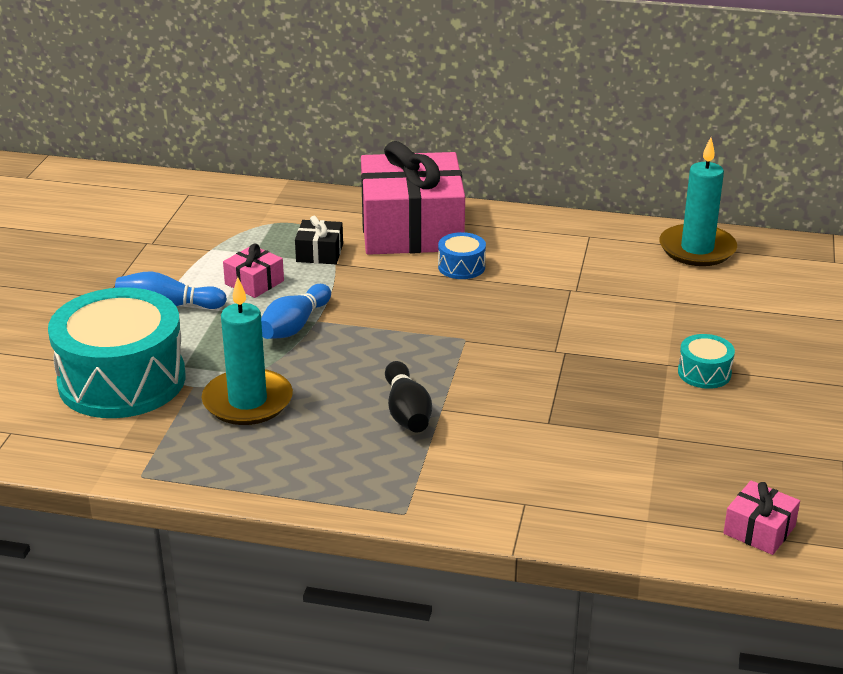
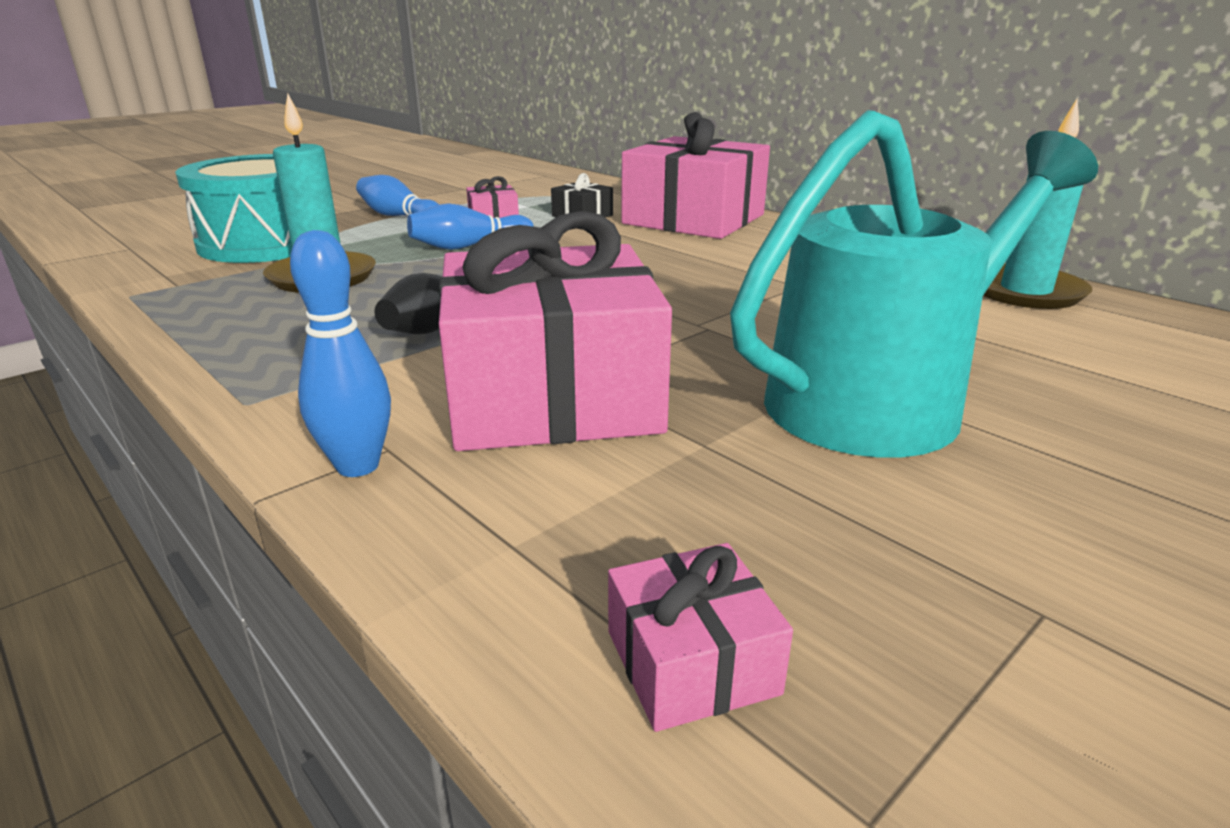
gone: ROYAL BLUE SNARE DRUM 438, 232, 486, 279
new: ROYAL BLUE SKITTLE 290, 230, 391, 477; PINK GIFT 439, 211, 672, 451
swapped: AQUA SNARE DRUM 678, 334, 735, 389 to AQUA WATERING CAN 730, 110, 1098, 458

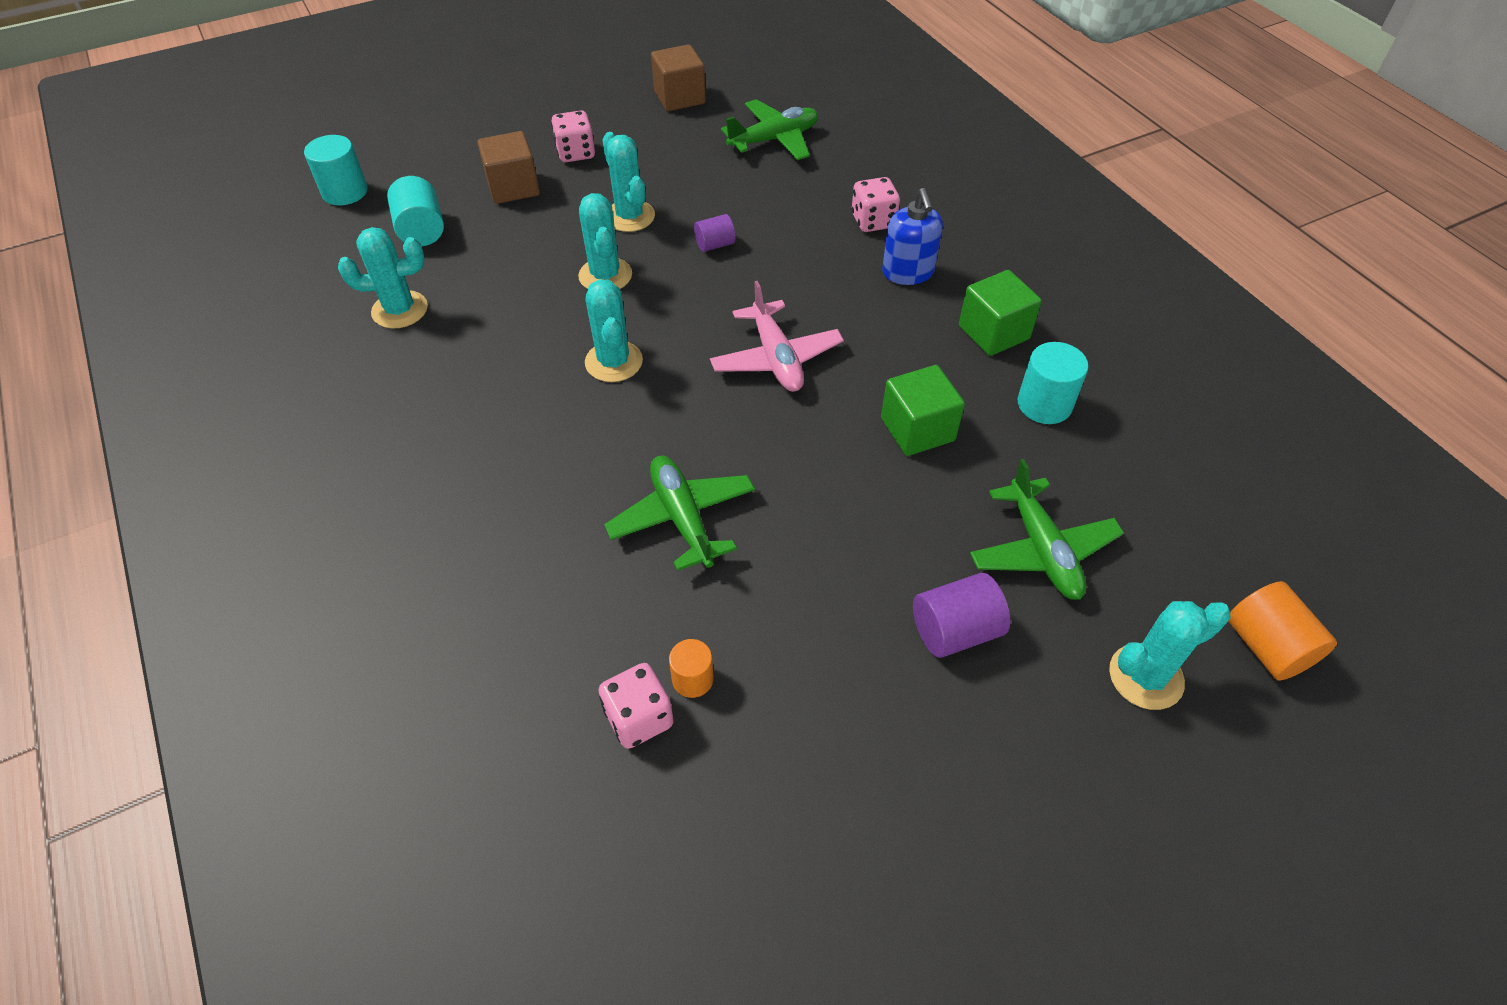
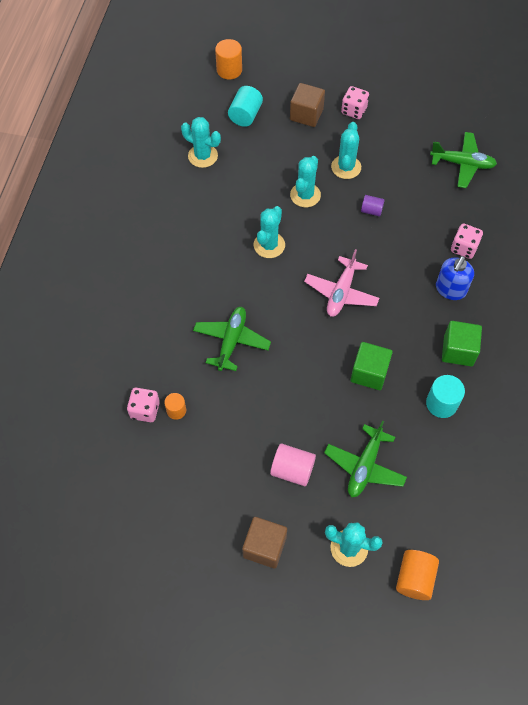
shifted: BROWN BLOCK 651, 44, 706, 111 to 242, 517, 287, 568
repainted: AQUA CYLINDER SHAPE 304, 135, 368, 205 to BRIGHT ORANGE CYLINDER SHAPE 215, 39, 242, 79; PURPLE CYLINDER SHAPE 913, 573, 1010, 658 to PINK CYLINDER SHAPE 270, 444, 316, 486

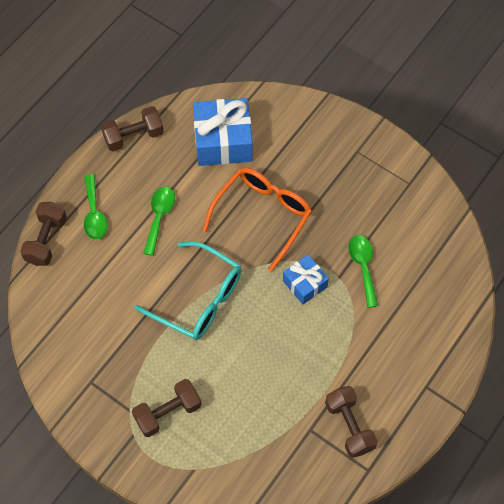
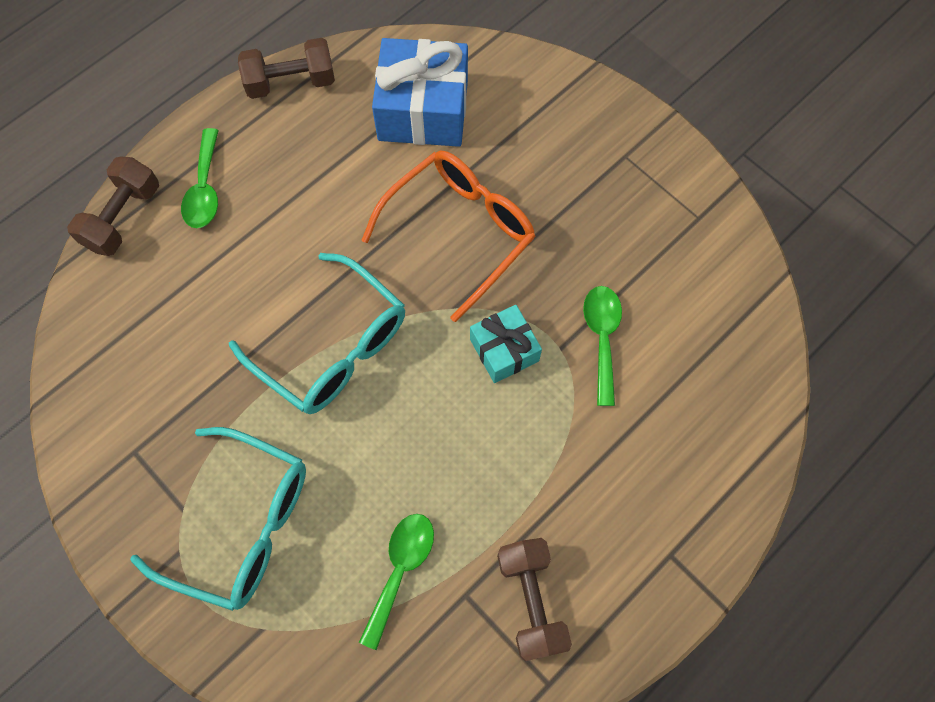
shifted: GREEN SPOON 143, 187, 175, 256 to 359, 514, 434, 650
swapped: BROWN DUMBBELL 132, 379, 202, 437 to AQUA SPECTACLES 130, 427, 306, 611
repainted: ROYAL BLUE GIFT 283, 255, 329, 304 to AQUA GIFT 470, 305, 542, 383

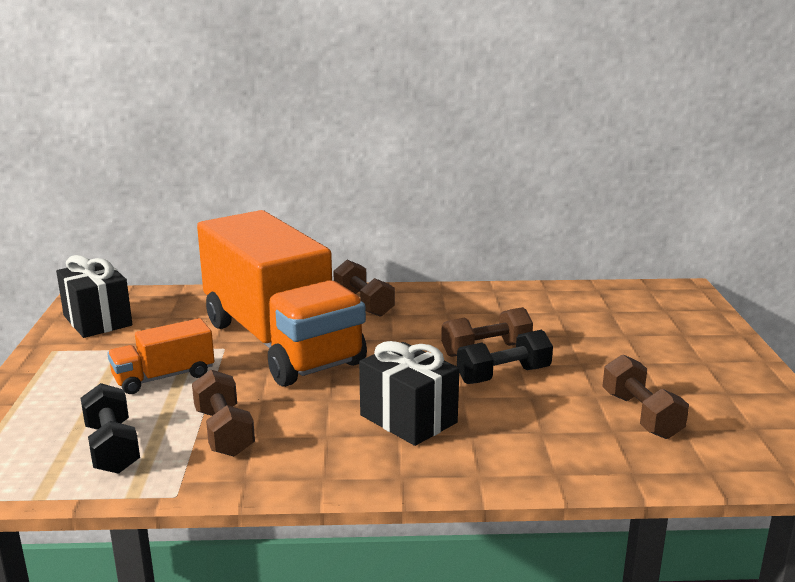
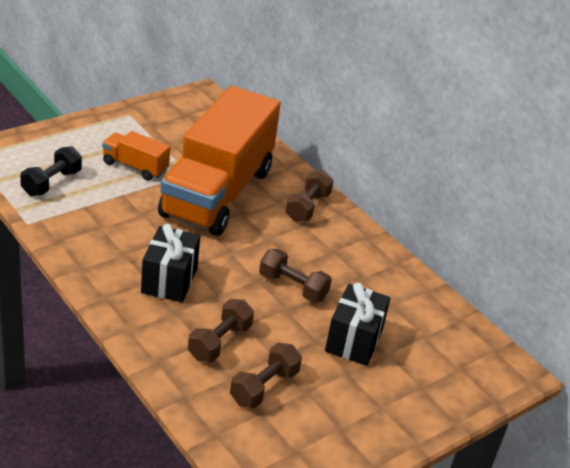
gone: EBONY DUMBBELL 457, 330, 553, 384
shifted: EBONY GIFT 56, 255, 133, 338 to 325, 283, 391, 366; BROWN DUMBBELL 192, 370, 255, 457 to 188, 299, 254, 362

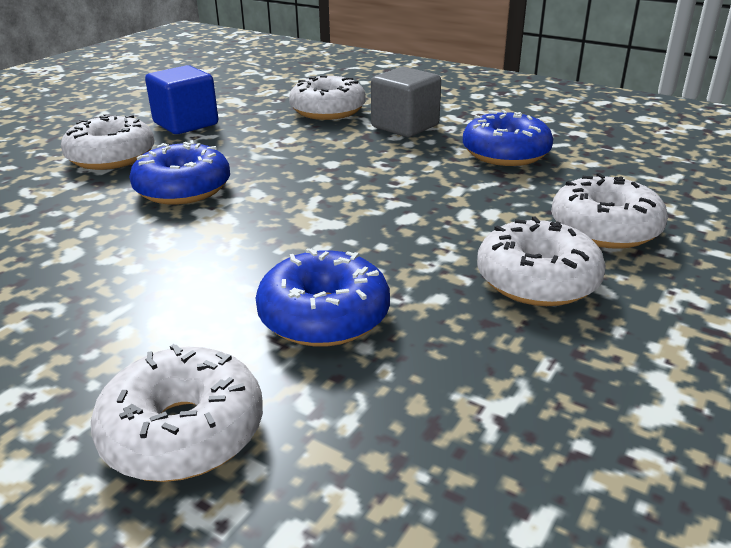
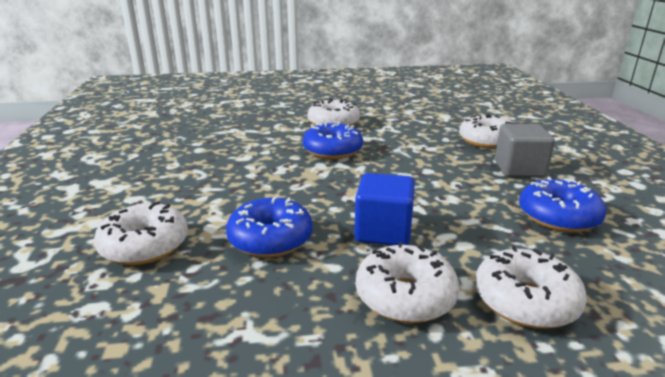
shifted: ROYAL BLUE BLOCK 145, 65, 218, 134 to 355, 173, 415, 245

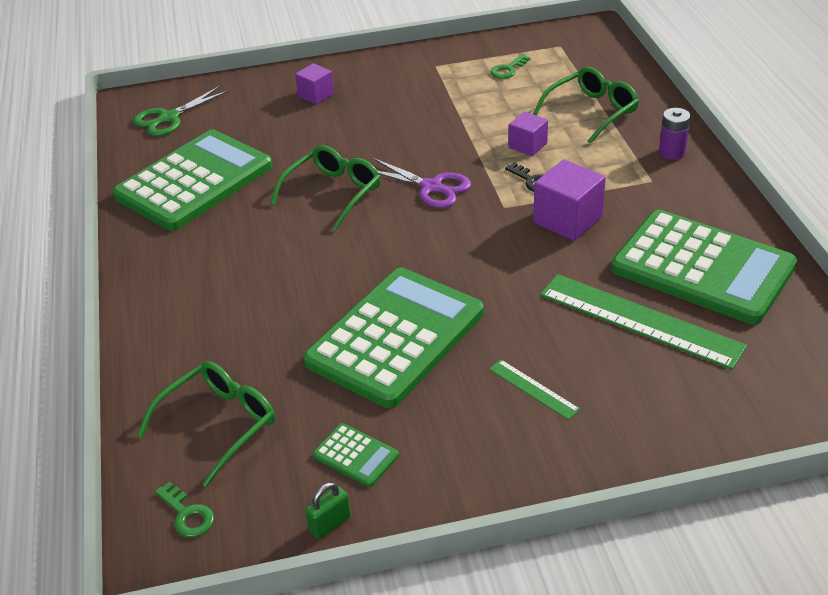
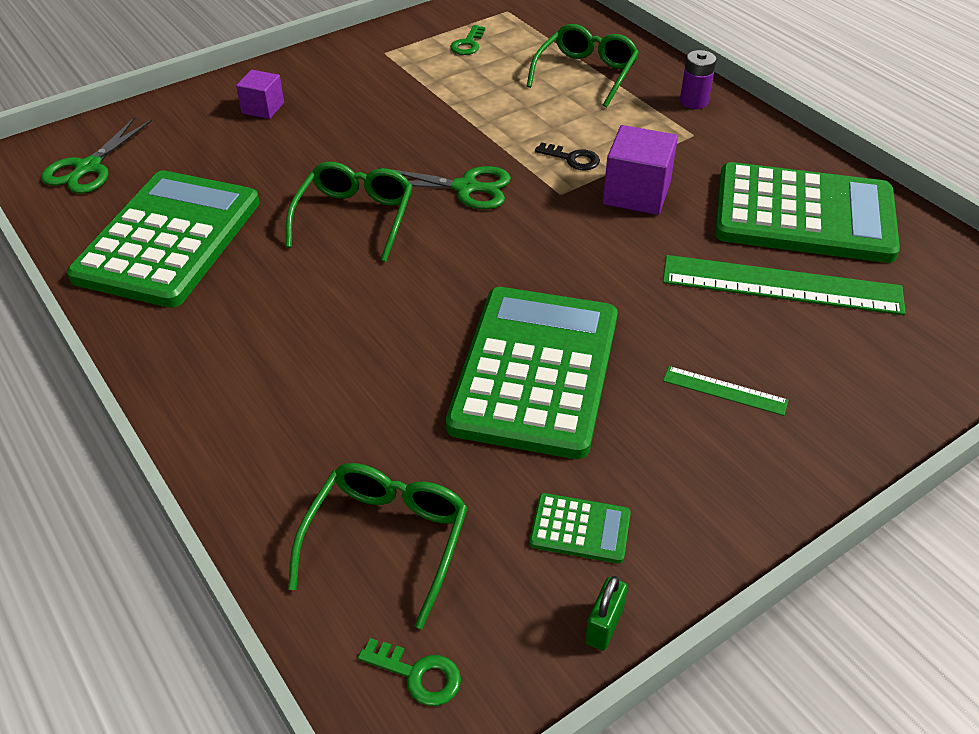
gone: PURPLE BLOCK 509, 112, 548, 156
repainted: PURPLE SHEARS 373, 158, 471, 208 to GREEN SHEARS 378, 166, 511, 210

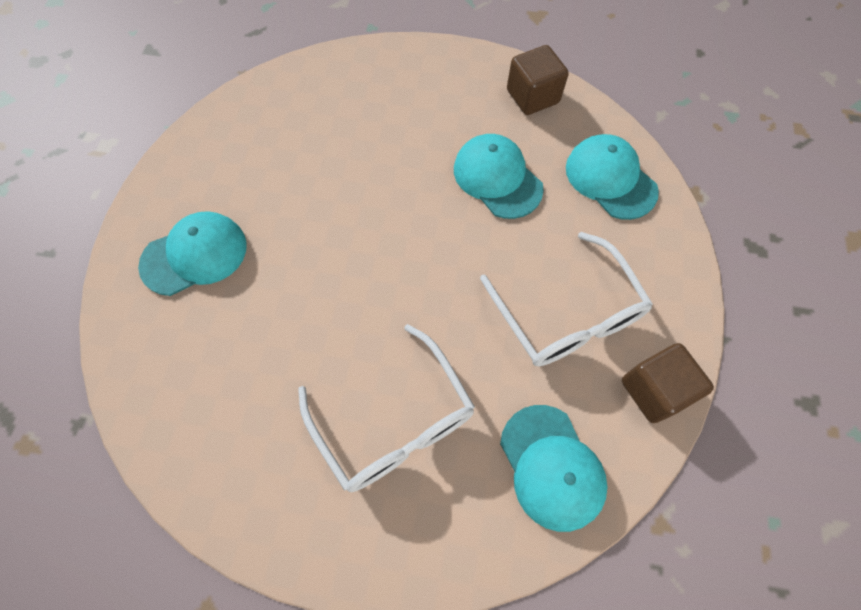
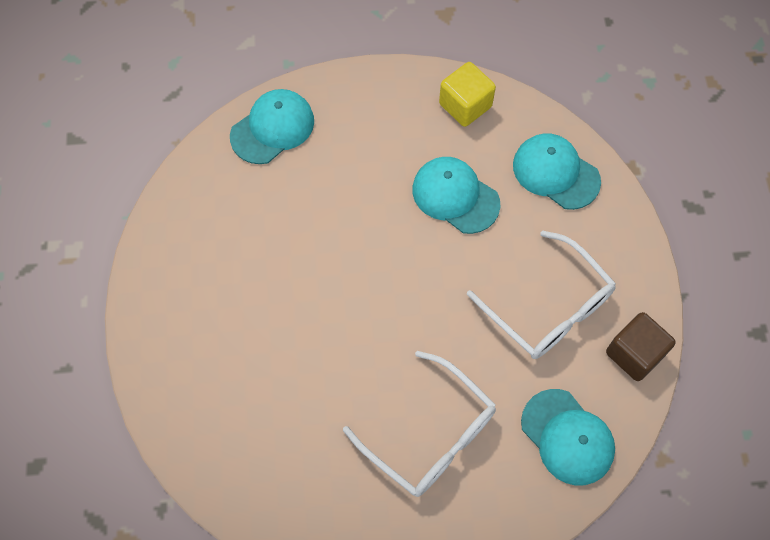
shifted: AQUA BASEBALL CAP 138, 211, 247, 296 to 230, 89, 314, 164
repainted: BROWN BLOCK 507, 45, 569, 115 to YELLOW BLOCK 439, 62, 496, 127

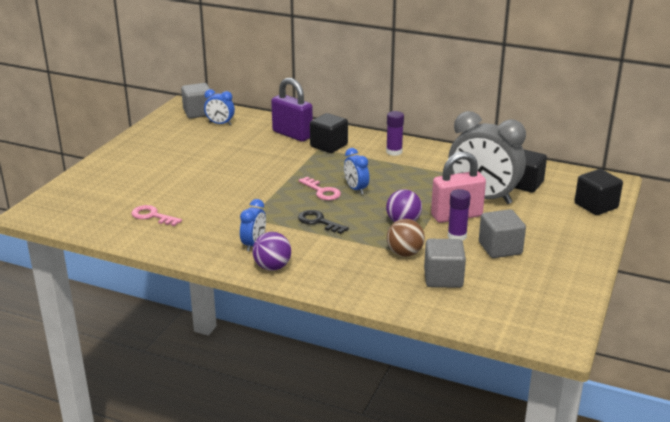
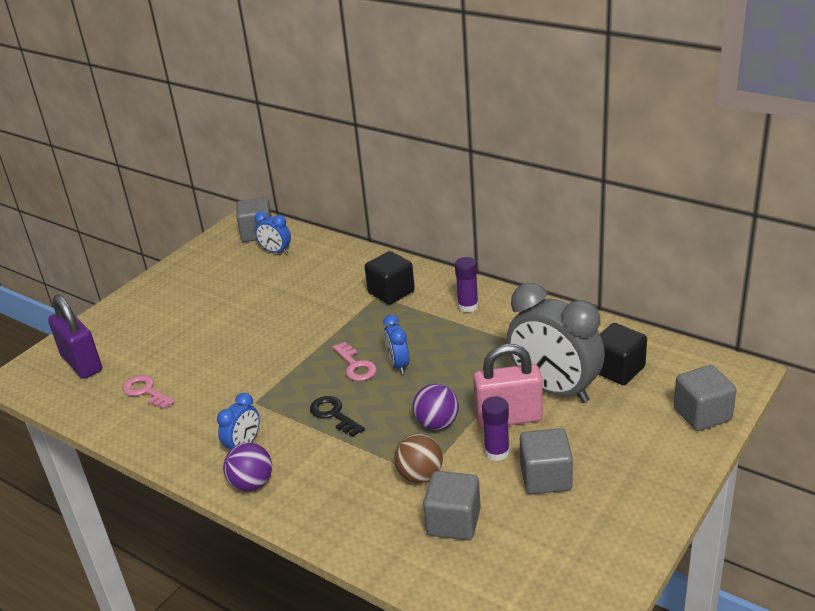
shifted: PURPLE PADLOCK 271, 78, 313, 142 to 48, 295, 102, 379
repainted: EBONY BLOCK 575, 169, 623, 215 to ASH-GREY BLOCK 674, 365, 737, 431

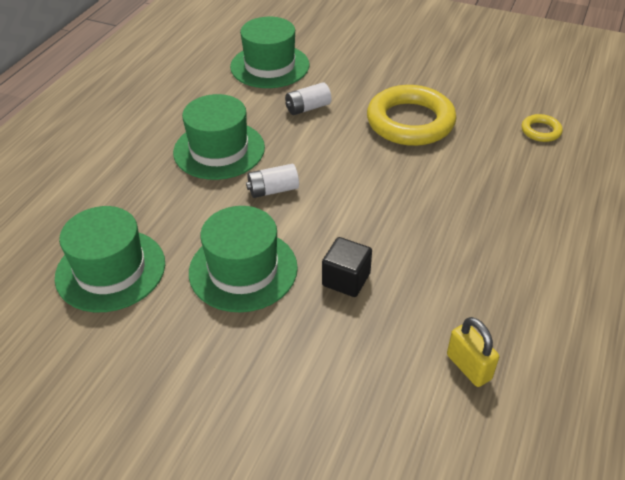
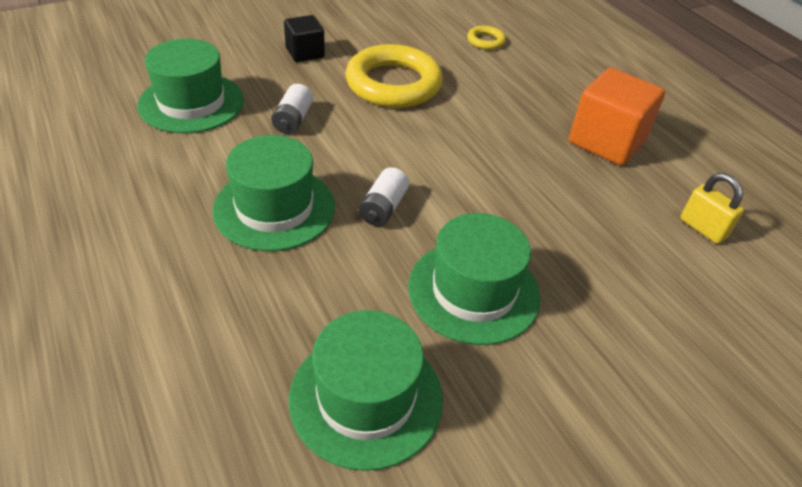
new: BRIGHT ORANGE BLOCK 569, 68, 665, 166
shifted: EBONY BLOCK 322, 237, 372, 297 to 284, 15, 325, 62
rotated: YELLOW PADLOCK 447, 317, 499, 387 = 680, 173, 744, 244 45 degrees clockwise

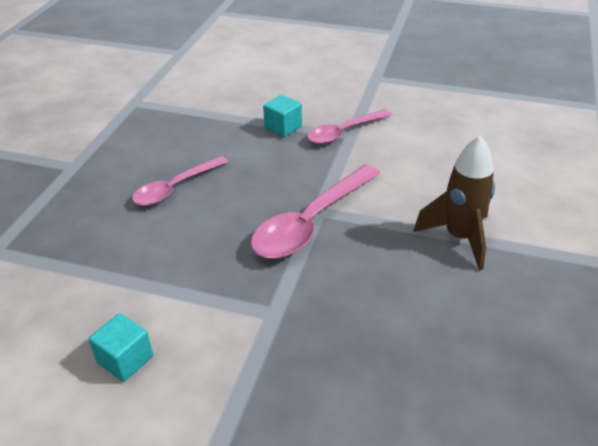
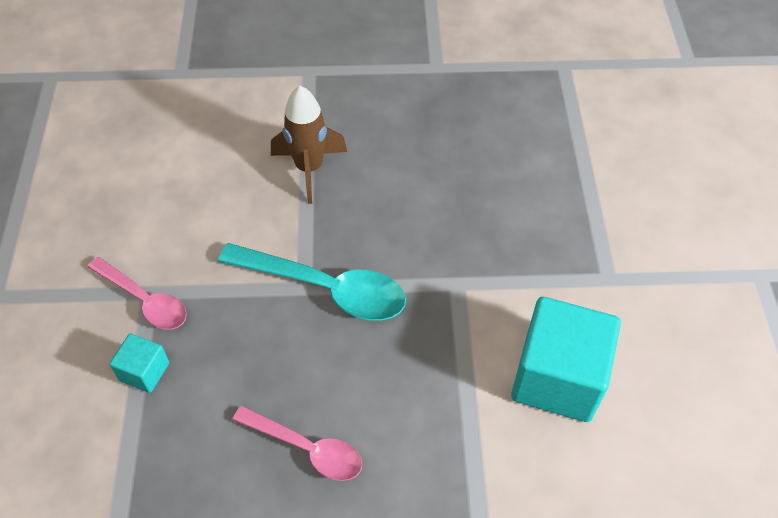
repainted: PINK SPOON 251, 164, 380, 259 to AQUA SPOON 218, 243, 406, 321
scaled: AQUA BLOCK 89, 313, 153, 382 = 511, 297, 621, 422 x2.11

